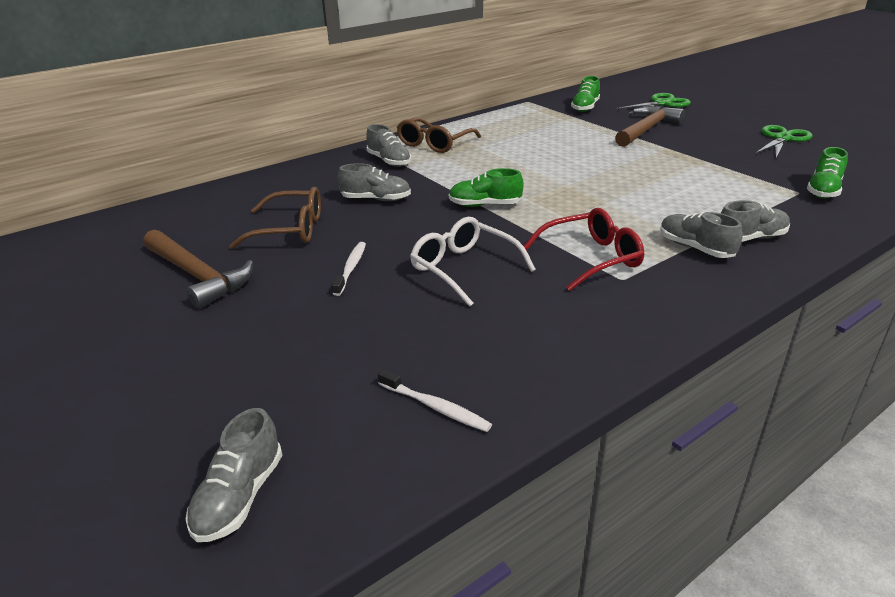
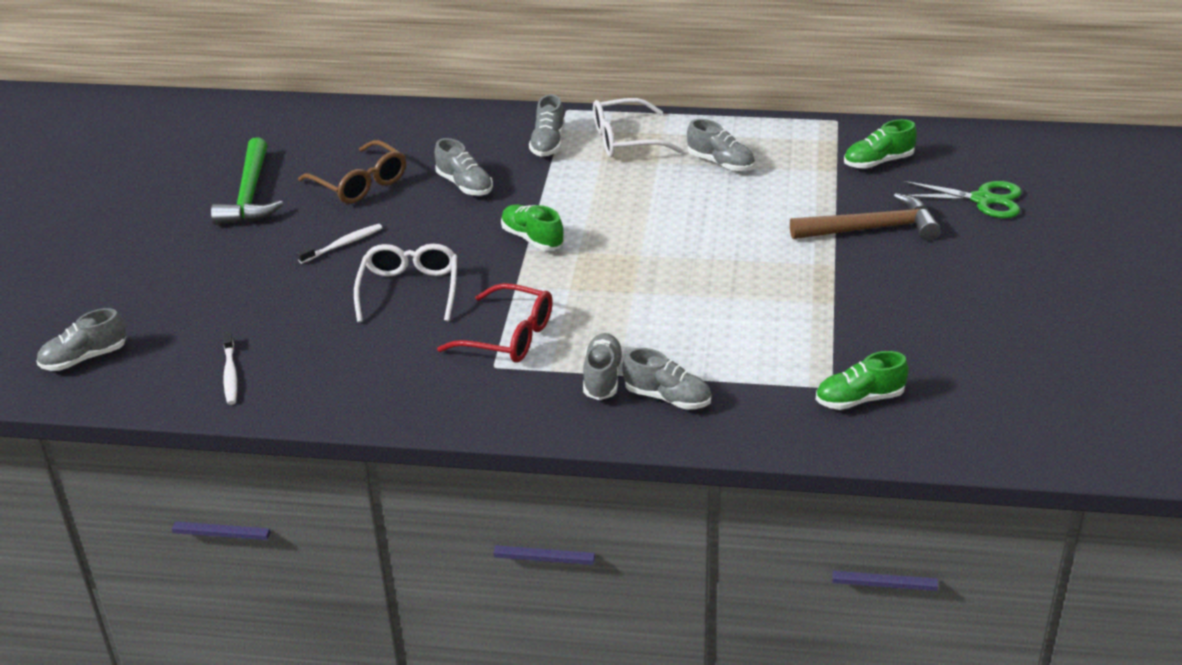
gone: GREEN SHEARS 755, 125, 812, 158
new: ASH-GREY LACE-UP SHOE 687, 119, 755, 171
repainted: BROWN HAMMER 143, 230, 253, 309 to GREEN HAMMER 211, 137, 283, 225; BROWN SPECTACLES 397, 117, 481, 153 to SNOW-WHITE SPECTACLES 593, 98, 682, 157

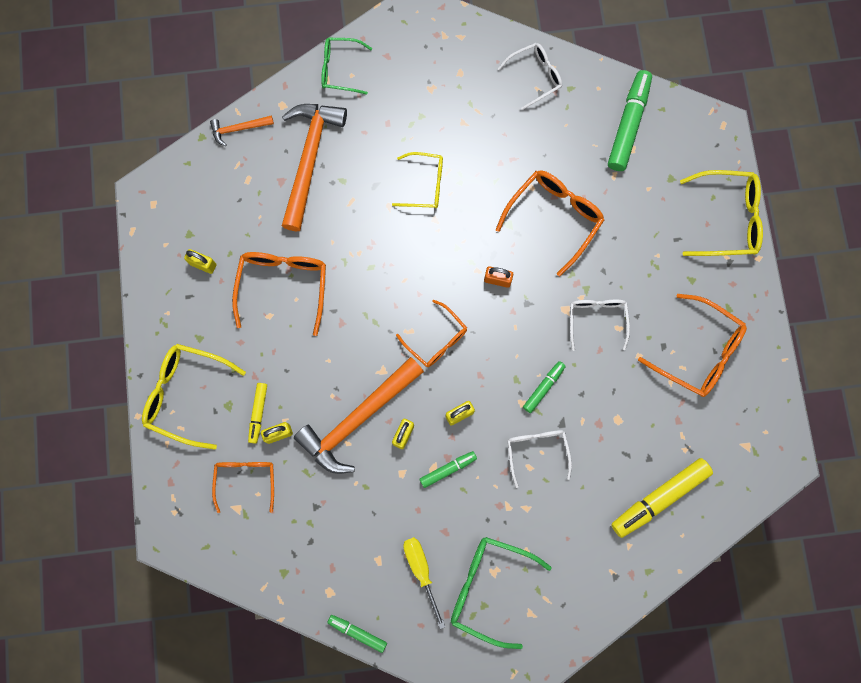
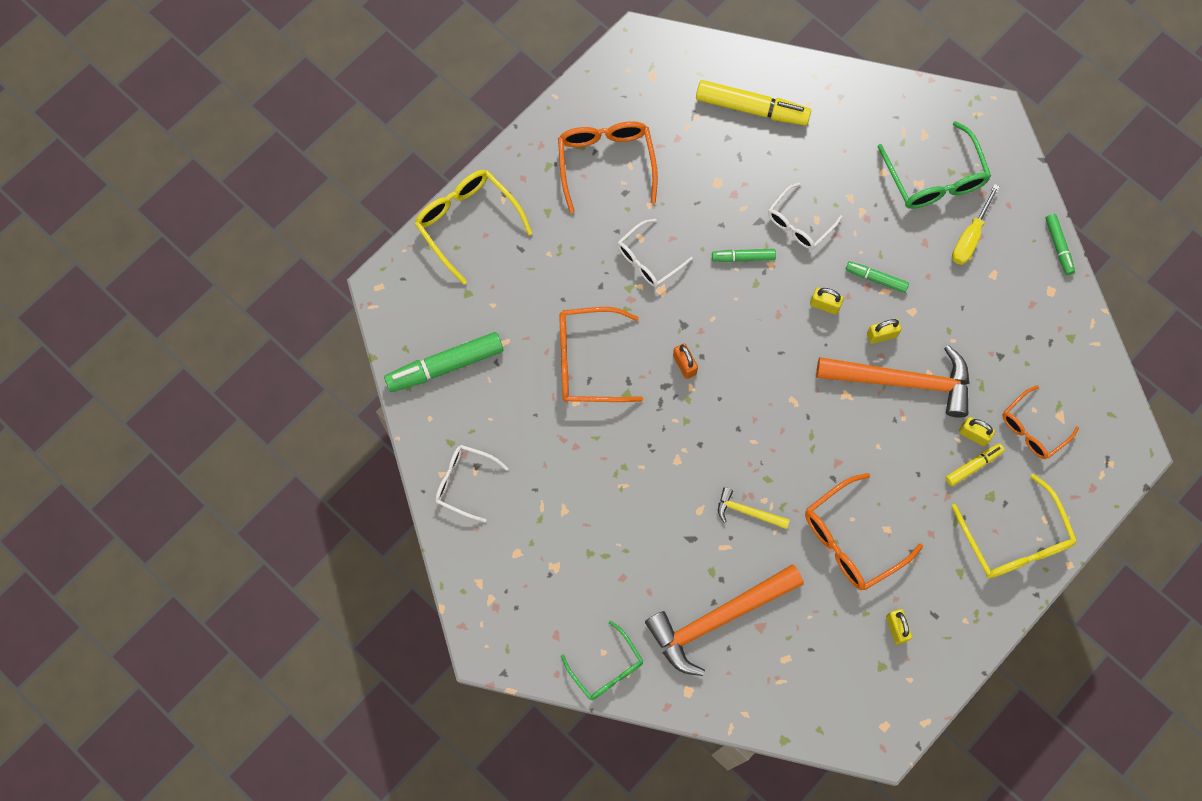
gone: BRIGHT ORANGE HAMMER 210, 115, 274, 146; YELLOW SPECTACLES 392, 152, 443, 208; BRIGHT ORANGE SPECTACLES 396, 300, 467, 367
new: YELLOW HAMMER 718, 487, 790, 529

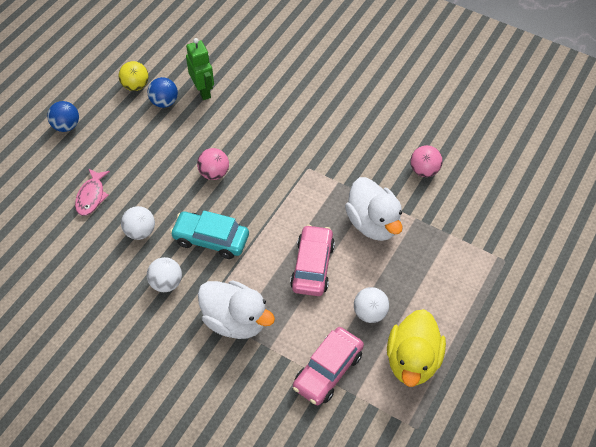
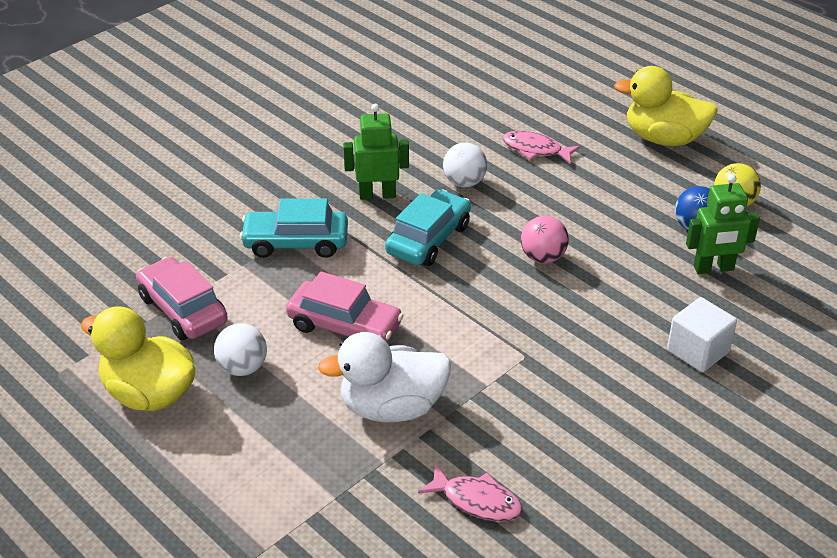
new: SNOW-WHITE BLOCK 667, 297, 737, 372
swapped: ROYAL BLUE PLAY BALL 47, 101, 79, 132 to YELLOW TOY DUCK 614, 66, 718, 146; SNOW-WHITE PLAY BALL 147, 257, 182, 292 to GREEN ROBOT 343, 104, 409, 200; SNOW-WHITE TOY DUCK 198, 281, 275, 339 to AQUA TOY CAR 240, 199, 348, 258; PINK PLAY BALL 410, 145, 443, 177 to PINK TOY FISH 418, 464, 523, 522

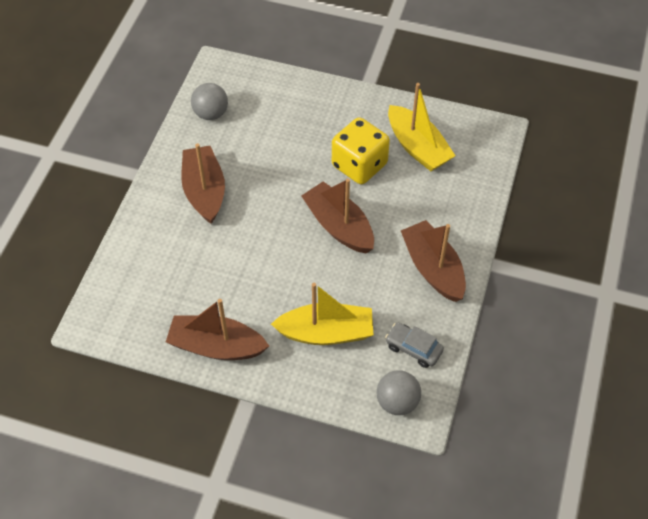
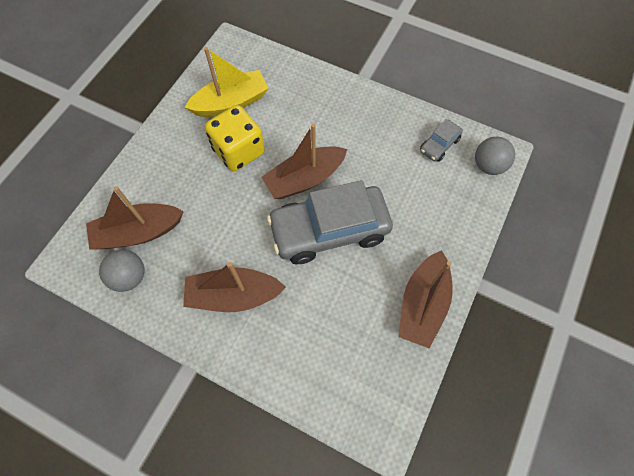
gone: YELLOW SAILBOAT 271, 283, 374, 345
new: ASH-GREY TOY CAR 267, 180, 393, 264
shifted: BROWN SAILBOAT 401, 220, 466, 302 to 86, 186, 184, 250

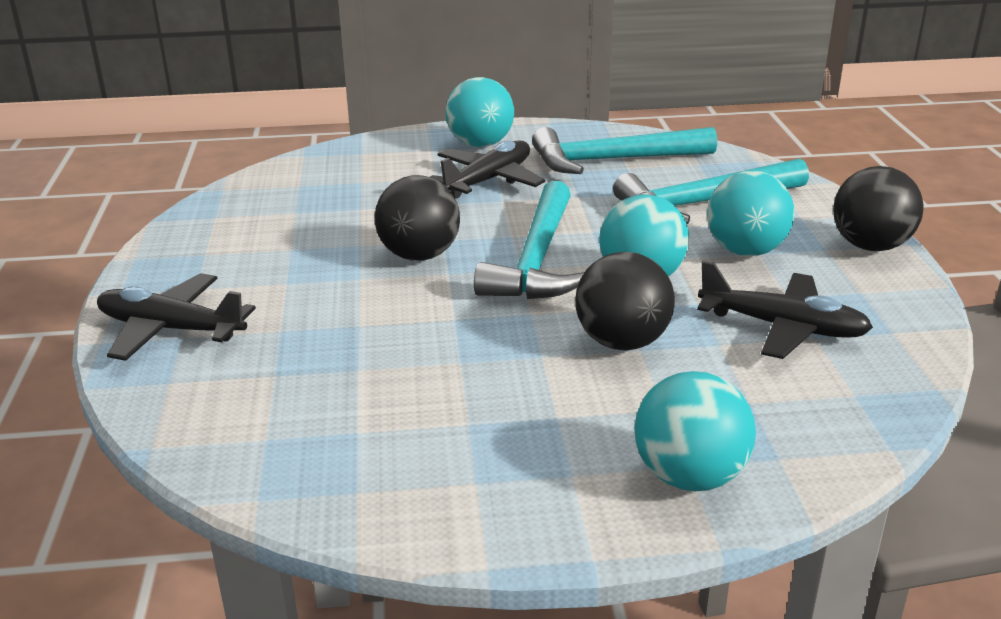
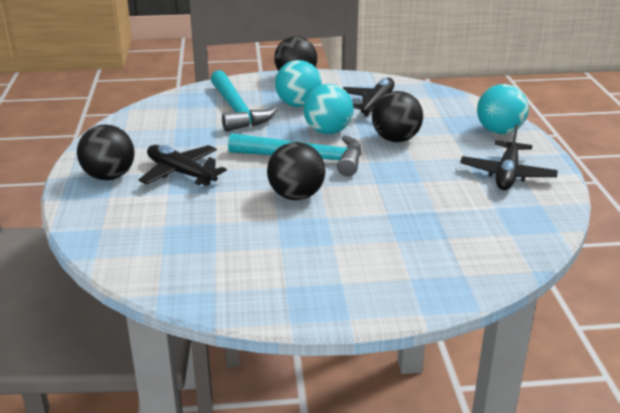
gone: AQUA HAMMER 532, 127, 717, 174
shifted: EBONY TOY PLANE 97, 273, 256, 361 to 460, 124, 558, 190
repainted: AQUA PLAY BALL 445, 77, 514, 147 to EBONY PLAY BALL 77, 124, 135, 180

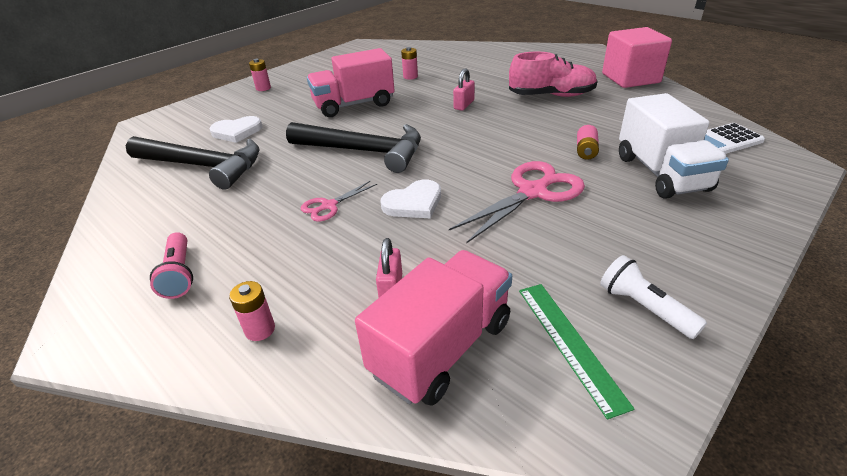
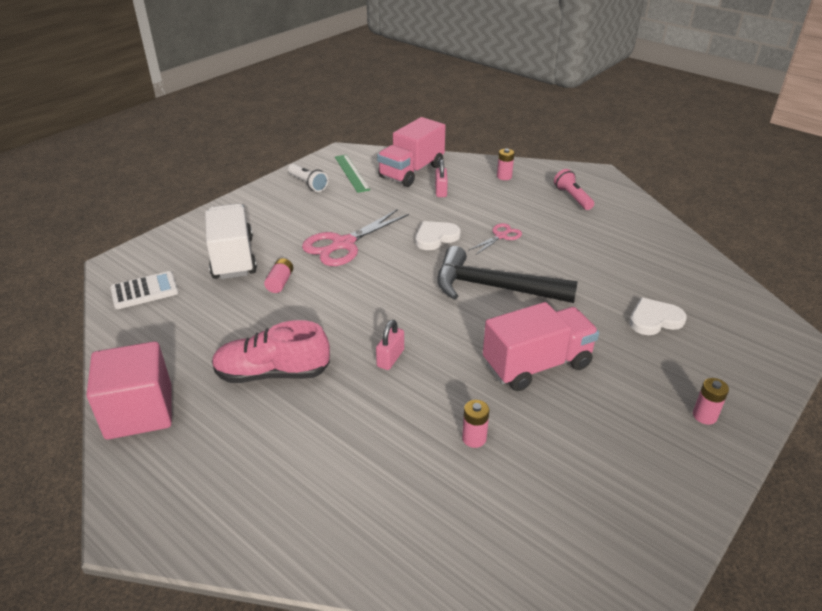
gone: EBONY HAMMER 126, 136, 259, 189

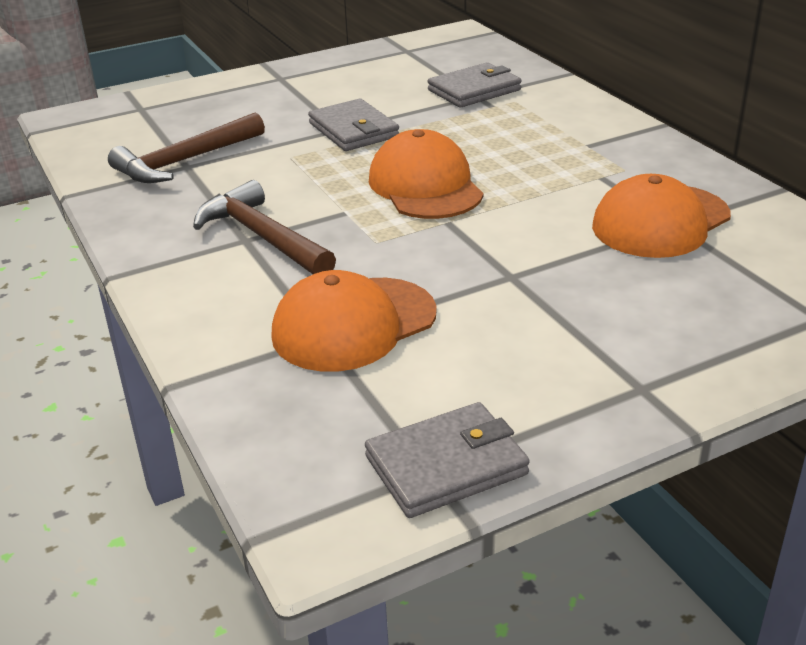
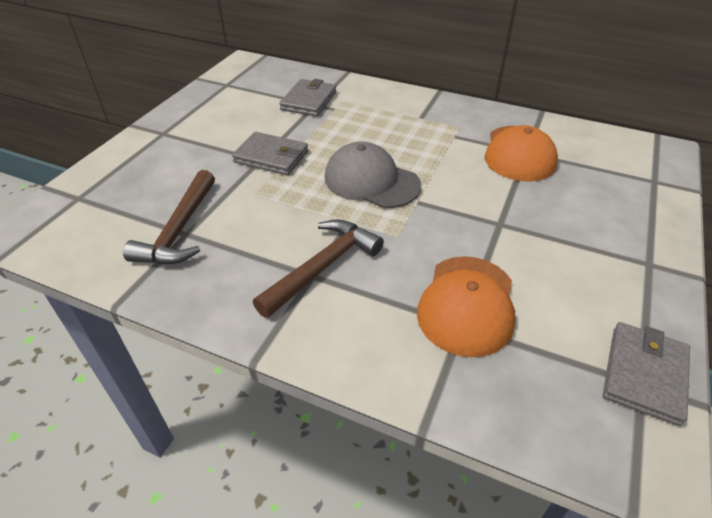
repainted: BRIGHT ORANGE BASEBALL CAP 369, 129, 484, 219 to ASH-GREY BASEBALL CAP 325, 141, 421, 208
rotated: BROWN HAMMER 193, 180, 336, 274 = 253, 219, 384, 318 120 degrees clockwise

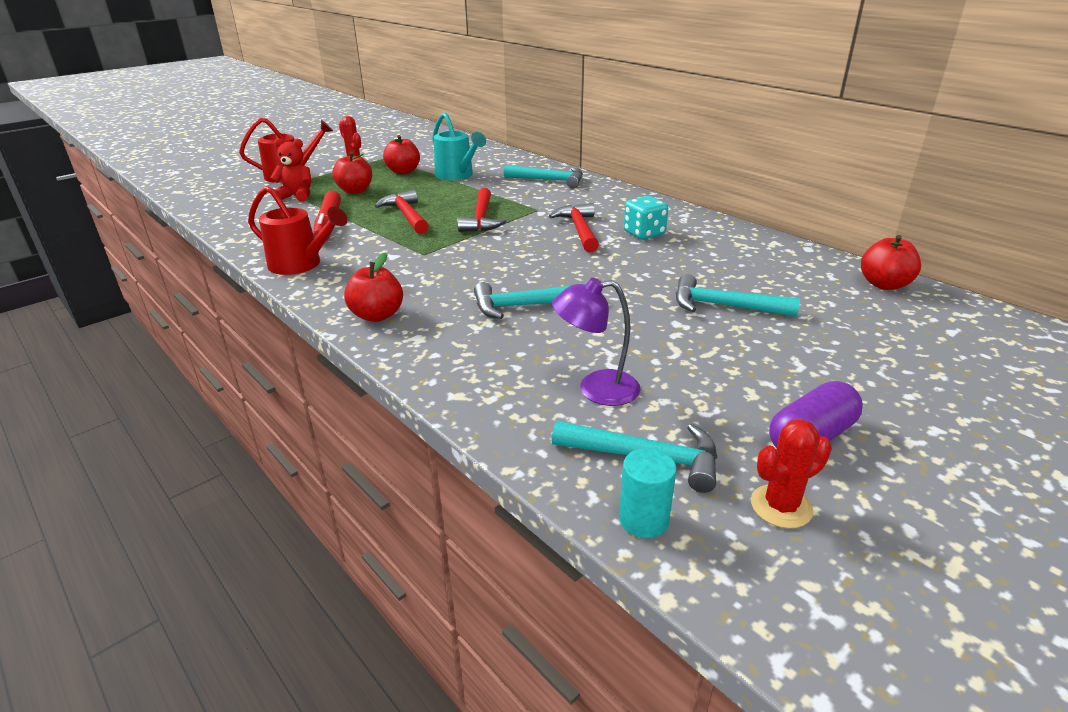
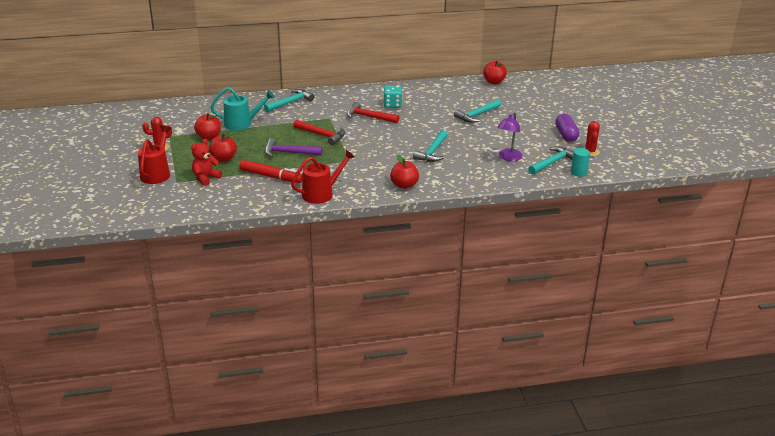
repainted: SCARLET HAMMER 375, 190, 429, 234 to PURPLE HAMMER 265, 138, 322, 157

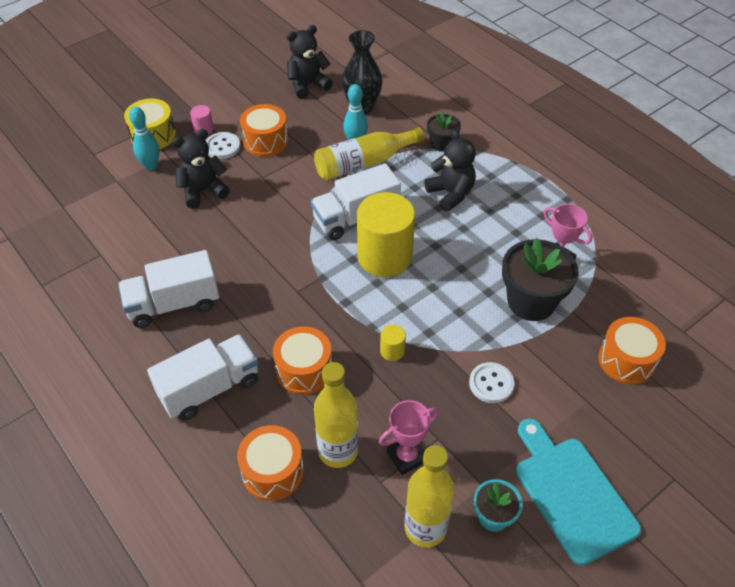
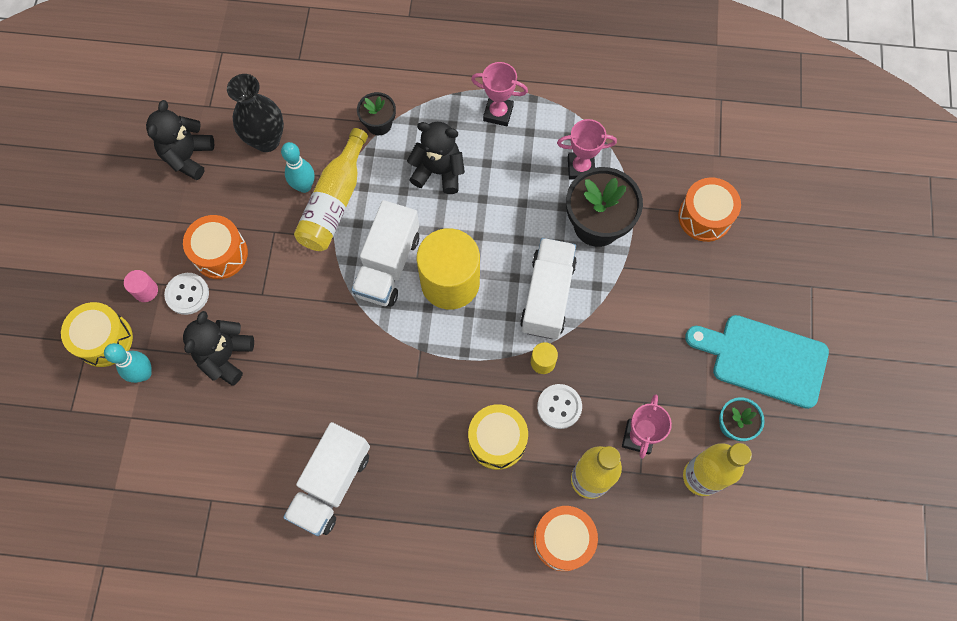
new: PINK PRIZE CUP 471, 62, 528, 126
shifted: SNOW-WHITE TOY TRUCK 147, 334, 259, 421 to 520, 238, 577, 339; SNOW-WHITE SHIRT BUTTON 469, 362, 515, 403 to 537, 384, 582, 429
repainted: BRIGHT ORANGE SNARE DRUM 273, 326, 332, 395 to YELLOW SNARE DRUM 468, 404, 528, 470

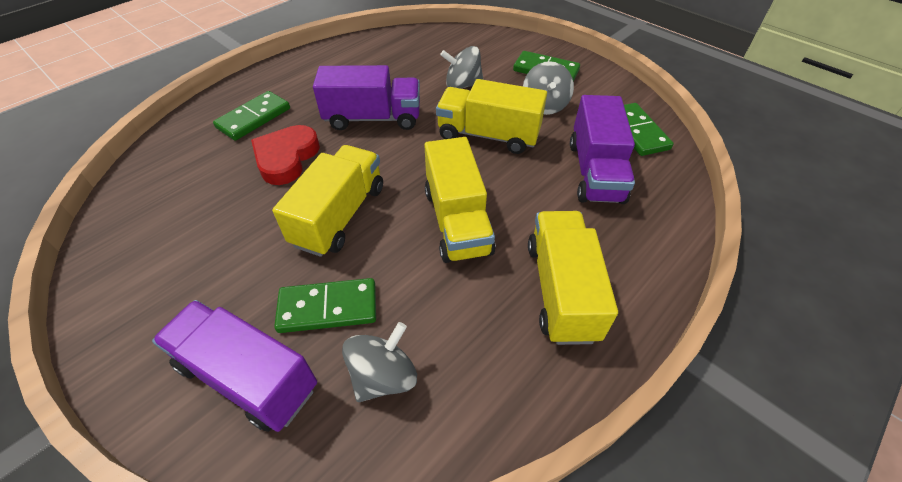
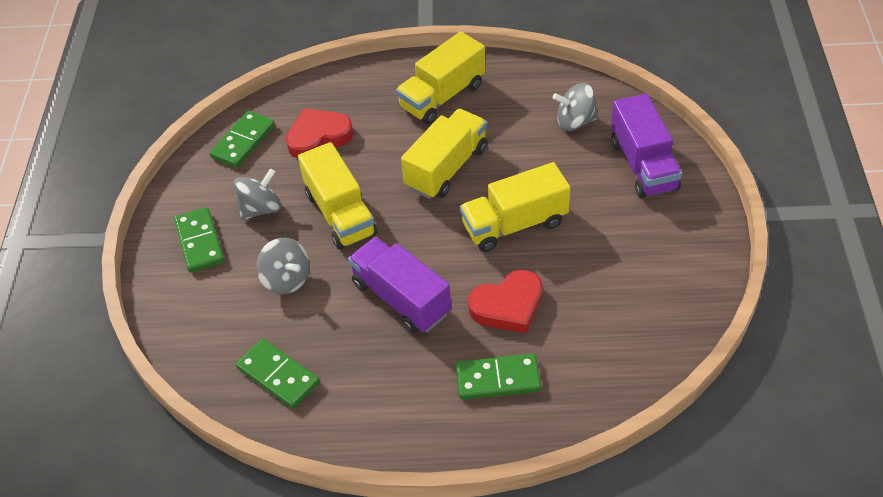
shifted: GREEN DOMINO TILE 274, 278, 376, 333 to 236, 339, 320, 409
swapped: PURPLE TOY TRUCK 570, 95, 635, 204 to SCARLET HEART SHAPE 286, 108, 353, 159

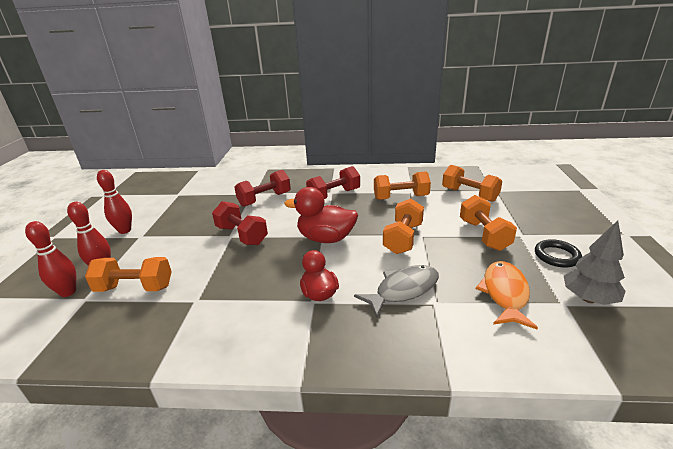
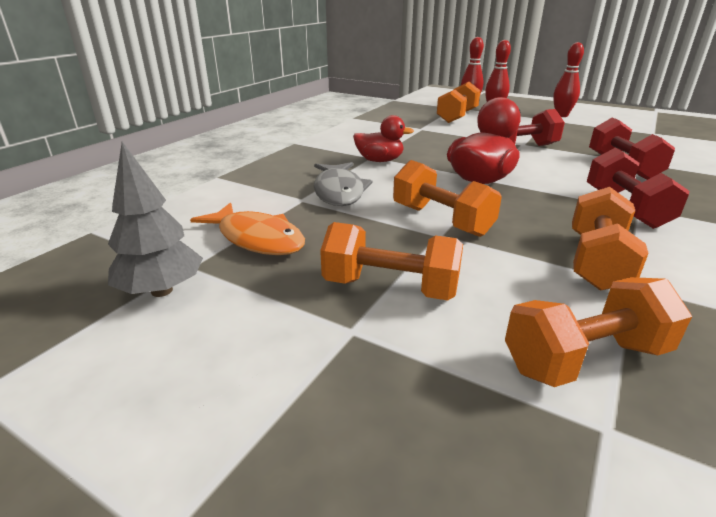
gone: EBONY HOOP 535, 239, 582, 268

